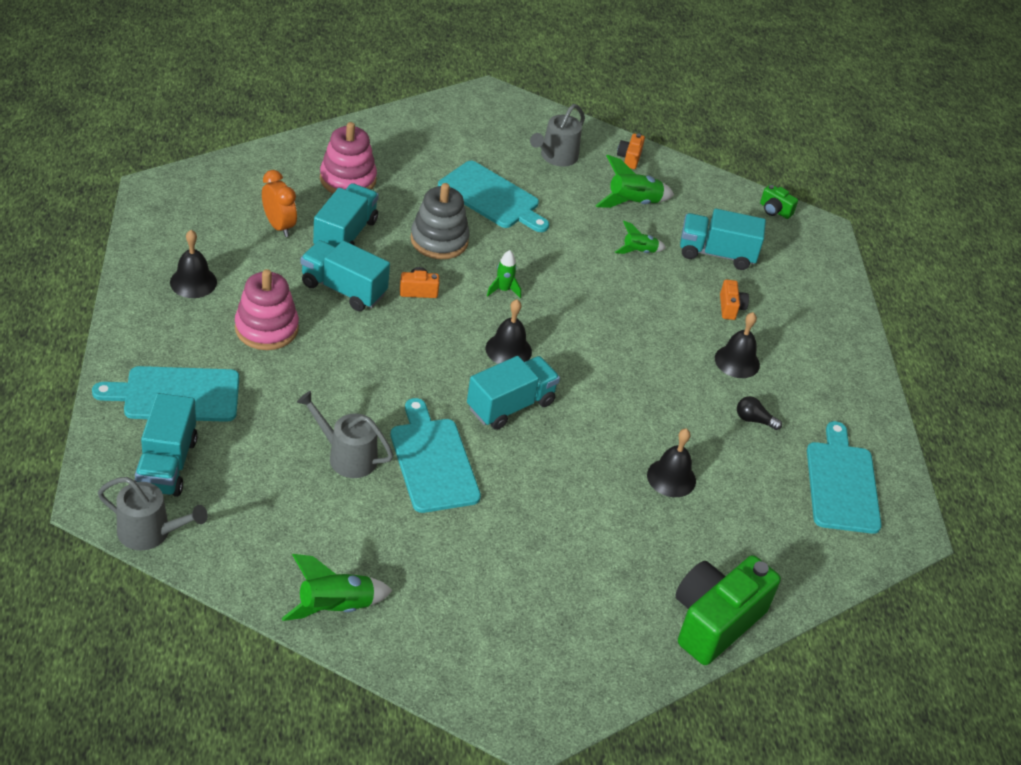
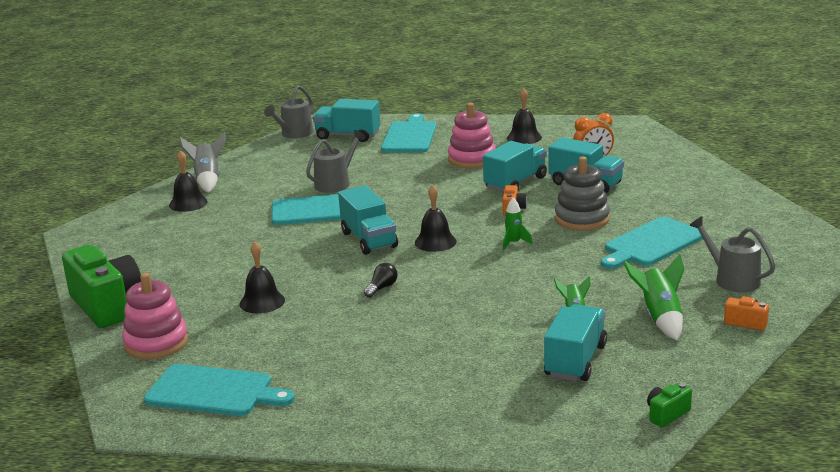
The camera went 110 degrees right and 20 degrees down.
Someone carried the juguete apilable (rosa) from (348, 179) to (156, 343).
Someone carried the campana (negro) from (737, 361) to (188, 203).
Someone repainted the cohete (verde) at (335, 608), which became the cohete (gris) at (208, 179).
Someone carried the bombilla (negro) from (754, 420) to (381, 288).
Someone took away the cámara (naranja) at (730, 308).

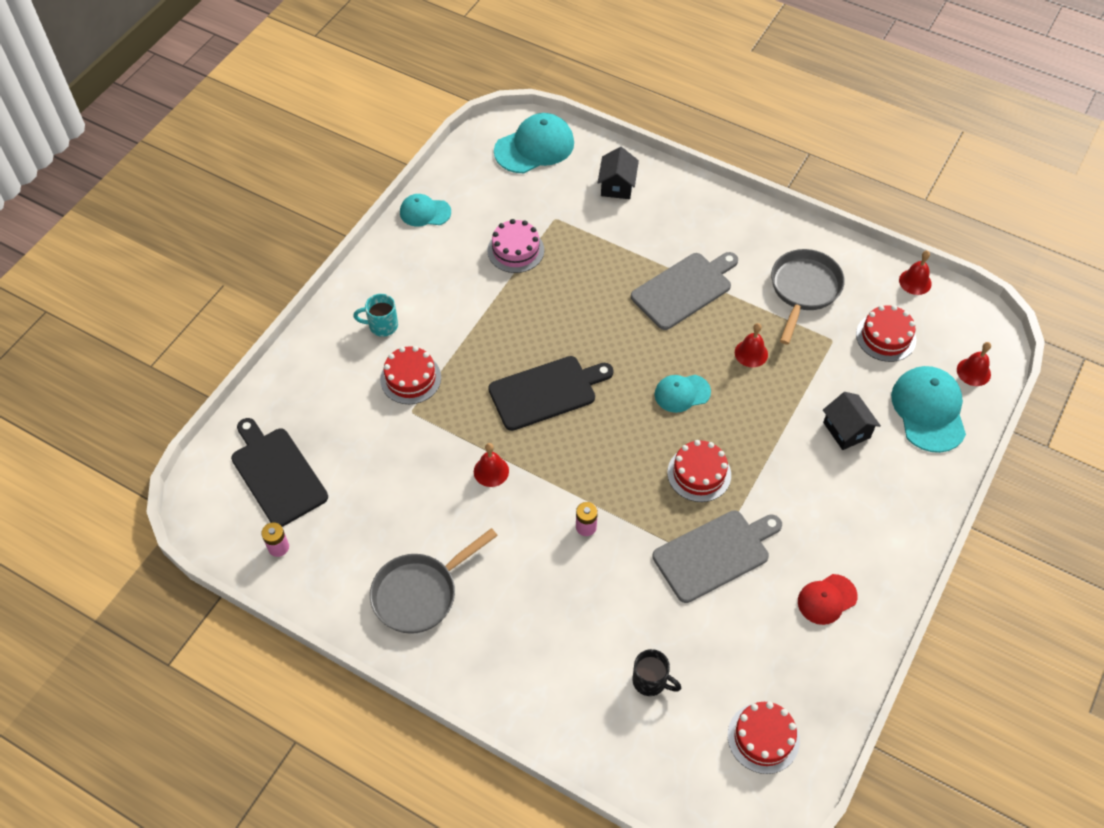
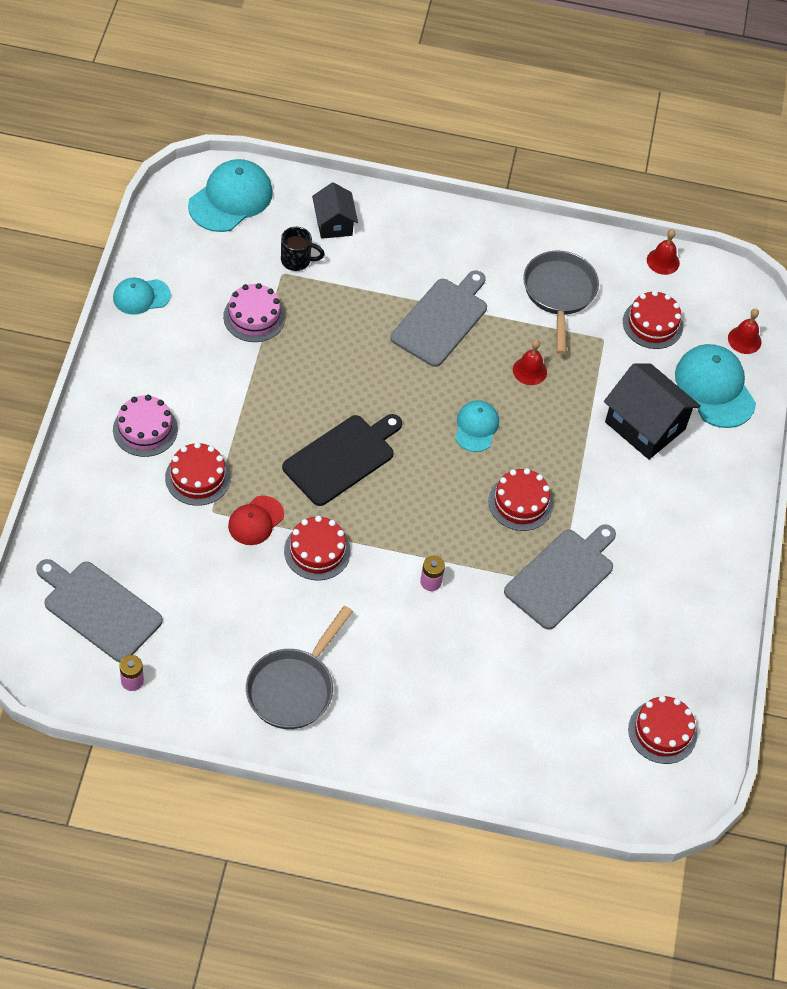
The camera went 25 degrees left and 0 degrees up.
Someone repainted the tabla de cortar (negro) at (277, 474), which became the tabla de cortar (gris) at (99, 609).
Someone swapped the taza (turquesa) at (382, 326) for the tarta (rosa) at (145, 429).
Someone carried the gorra (rojo) from (826, 599) to (255, 521).
Someone carried the taza (negro) from (651, 681) to (297, 260).
Someone swapped the campana (rojo) at (491, 471) for the tarta (rojo) at (317, 551).
Someone rotated the gorra (turquesa) at (682, 393) by 135 degrees clockwise.
Someone scaled the casa (negro) at (846, 430) by 1.65.

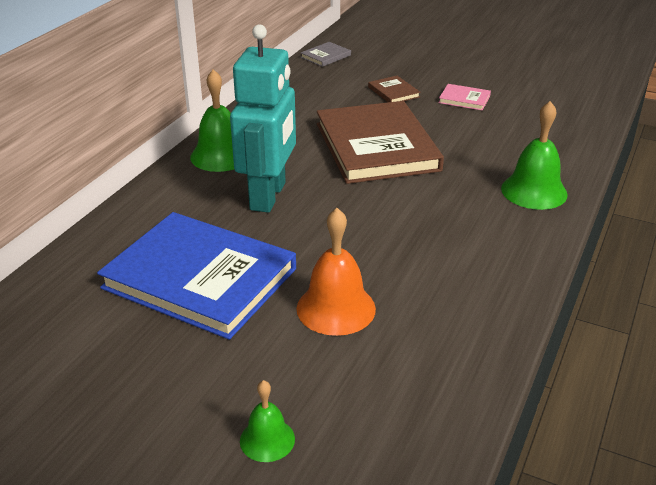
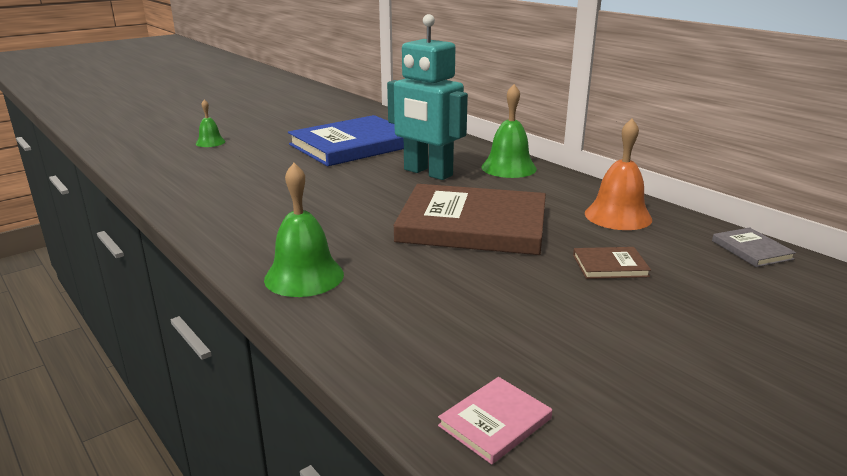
The camera went 115 degrees right and 10 degrees down.
Someone carried the libro (rosa) from (464, 99) to (495, 422).
Someone carried the campana (naranja) from (336, 308) to (618, 216).

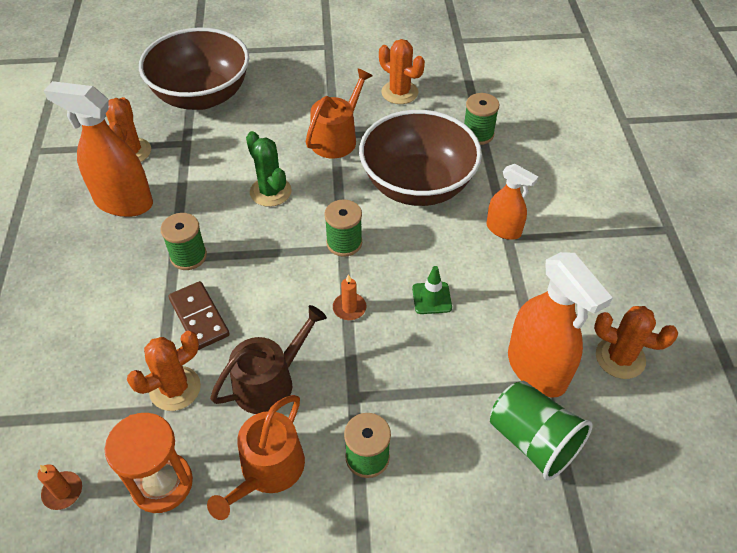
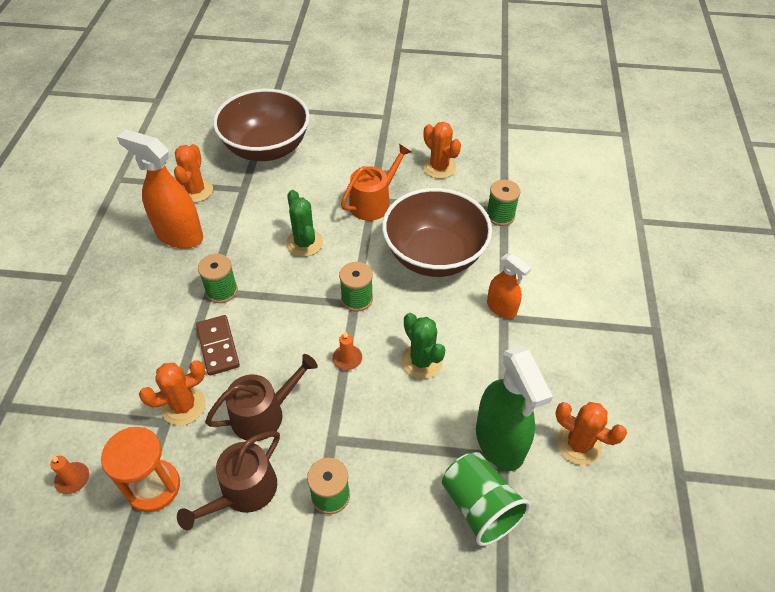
The camera went 10 degrees right and 0 degrees up.
Someone repainted the regadera (naranja) at (267, 471), which became the regadera (marrón) at (243, 492).
Someone swapped the cono de tráfico (verde) at (431, 298) for the cactus (verde) at (421, 361).
Someone repainted the pulverizador (naranja) at (537, 369), which became the pulverizador (verde) at (499, 442).

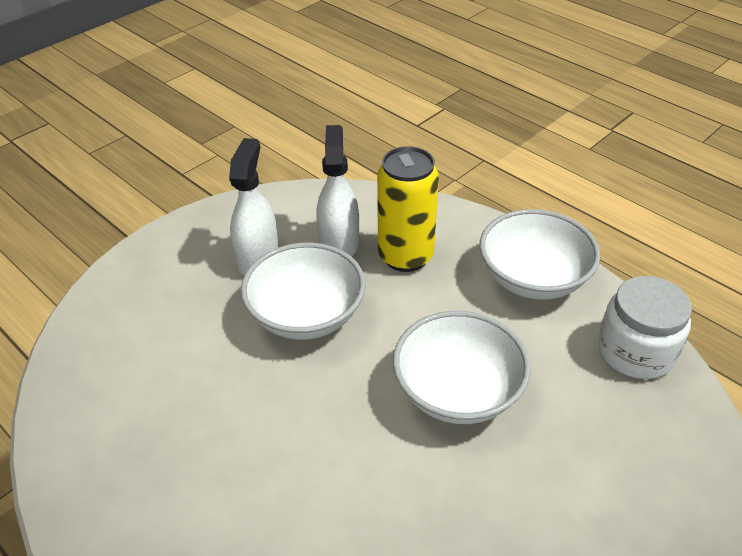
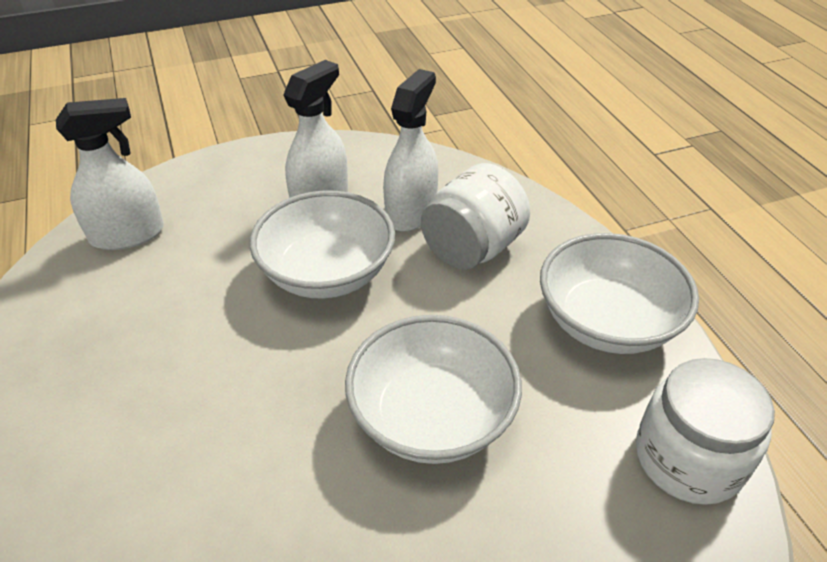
The camera went 25 degrees right and 0 degrees up.
Someone put down the pulverizador (blanco) at (127, 234).
Someone swapped the lata (amarillo) at (405, 256) for the tarro (blanco) at (472, 248).

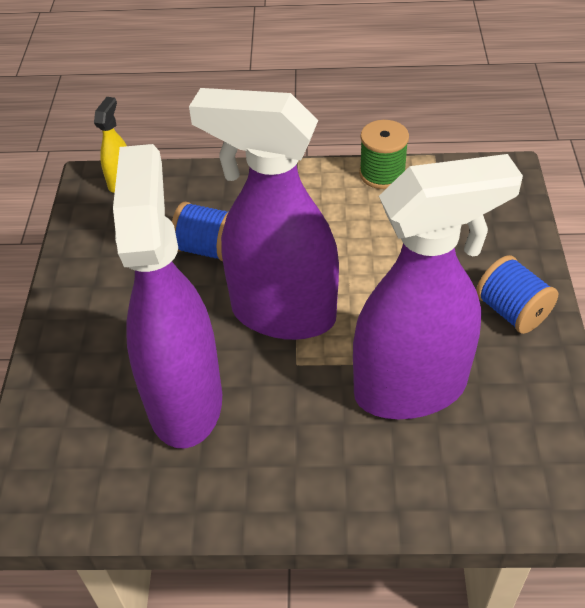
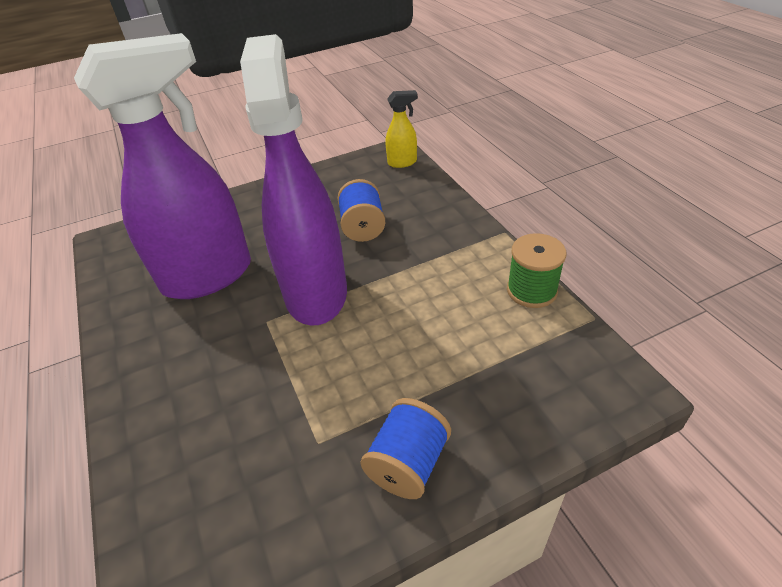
The camera went 65 degrees right and 5 degrees down.
Someone took away the pulverizador (morado) at (412, 389).

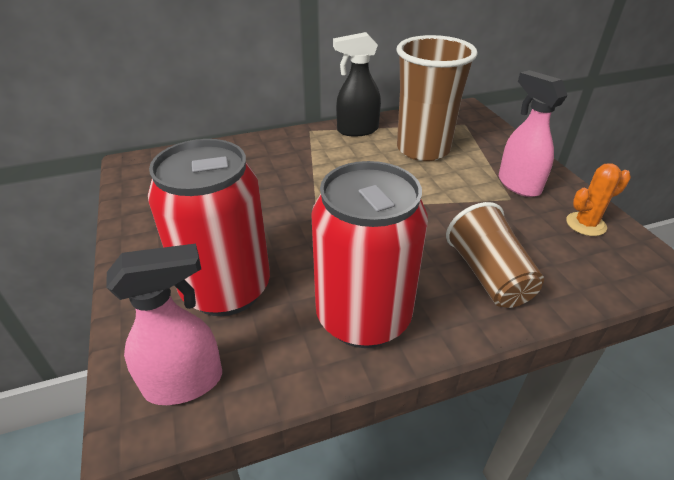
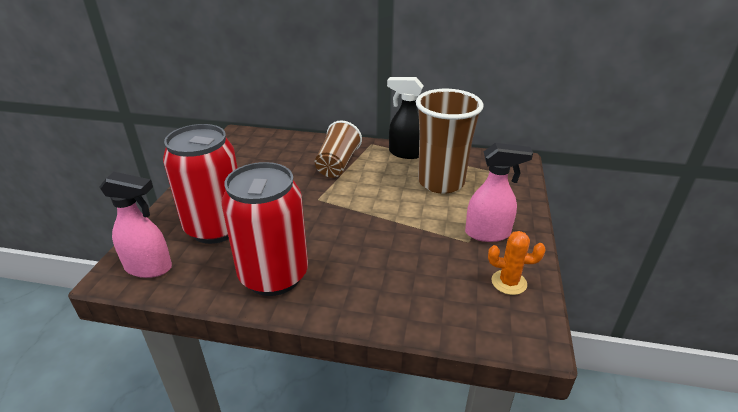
The camera went 30 degrees right and 5 degrees down.
Someone carried the vaso (marrón) from (488, 275) to (338, 164).
Someone rotated the pulverizador (rosa) at (518, 185) by 90 degrees clockwise.

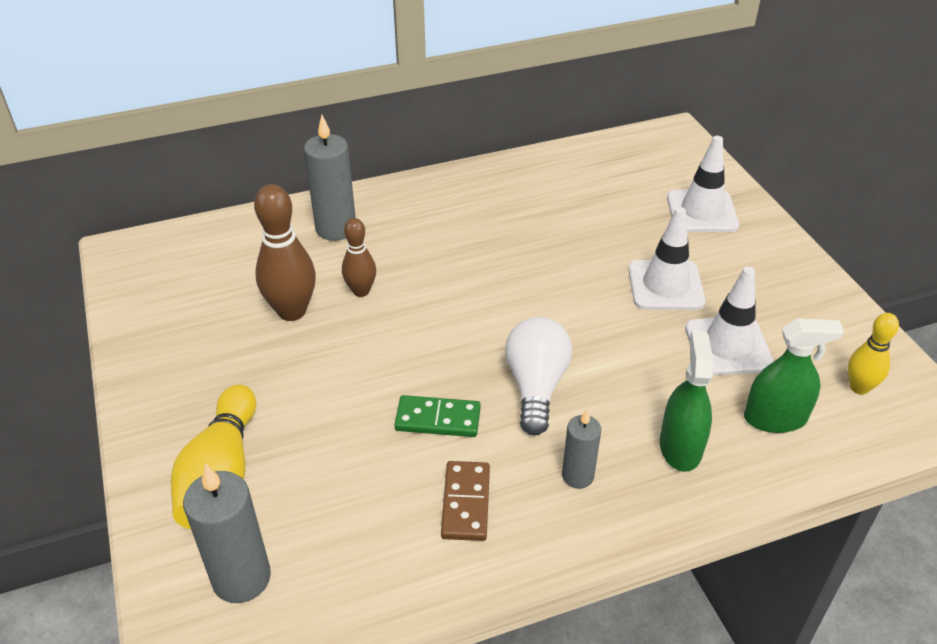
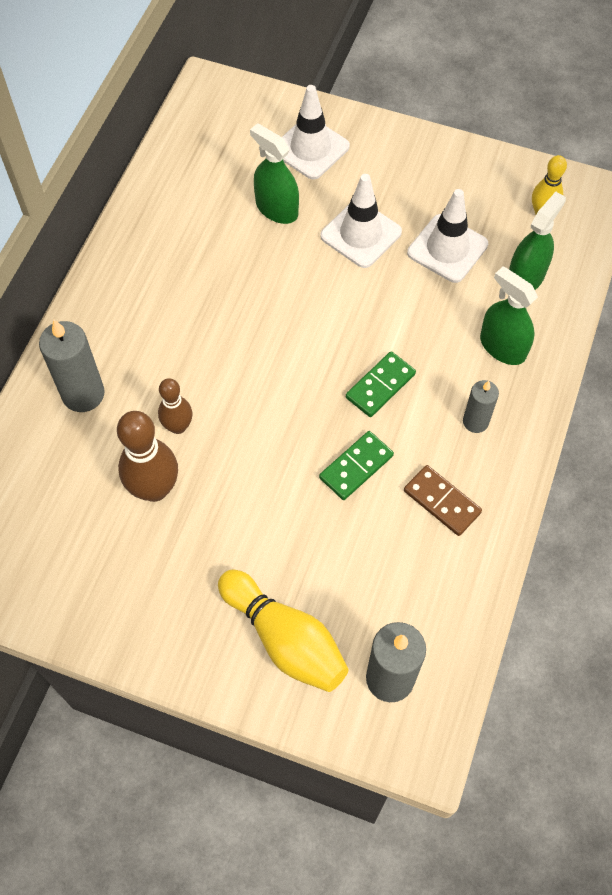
The camera went 50 degrees left and 20 degrees up.
Someone put down the pulverizador (verde) at (276, 209).
Someone swapped the bombilla (blanco) at (536, 386) for the ficha de dominó (verde) at (380, 386).

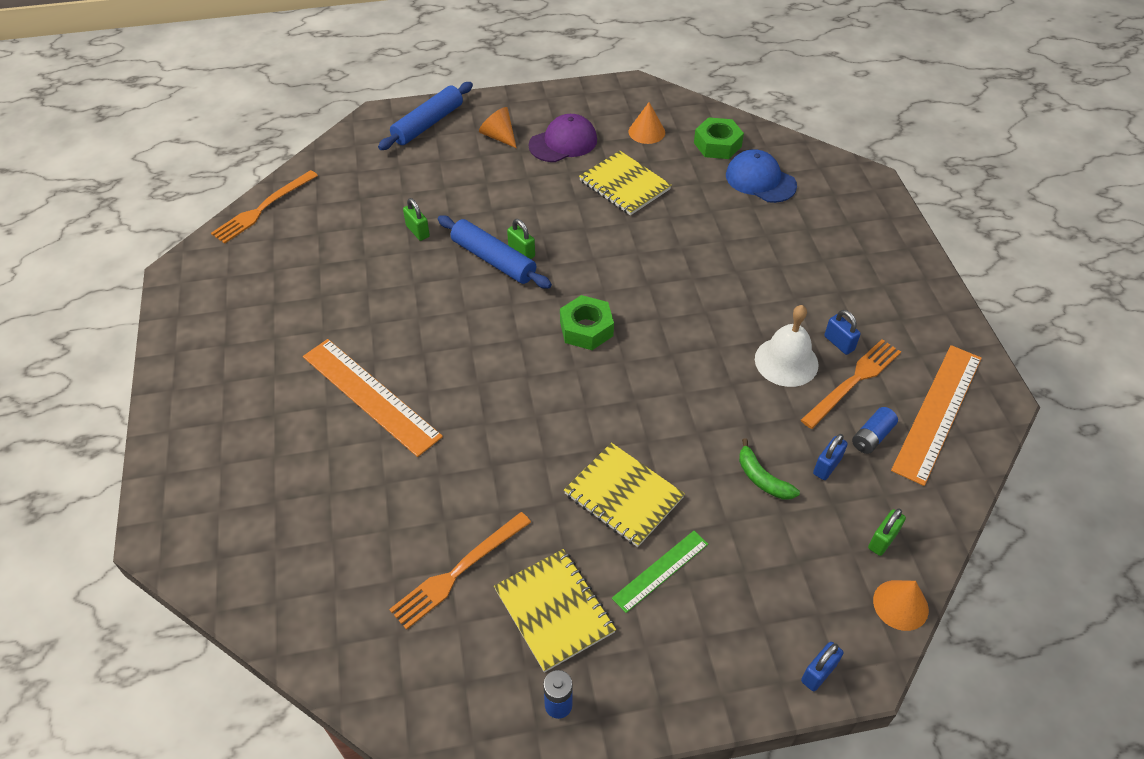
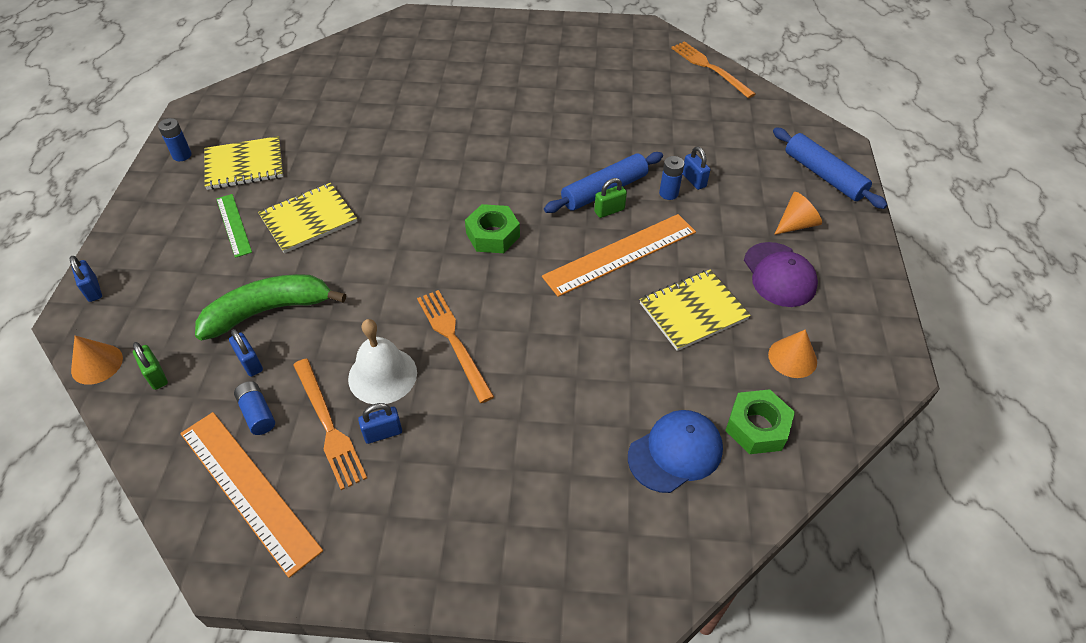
The camera went 105 degrees right and 0 degrees up.
Someone scaled the plátano (verde) at (762, 478) by 1.92.
Someone carried the tenedor (naranja) from (458, 572) to (453, 341).
Someone carried the regla (naranja) from (370, 396) to (620, 254).
Someone put down the pila (azul) at (668, 193).
Someone put down the candado (azul) at (694, 180).
Someone took away the candado (verde) at (418, 231).

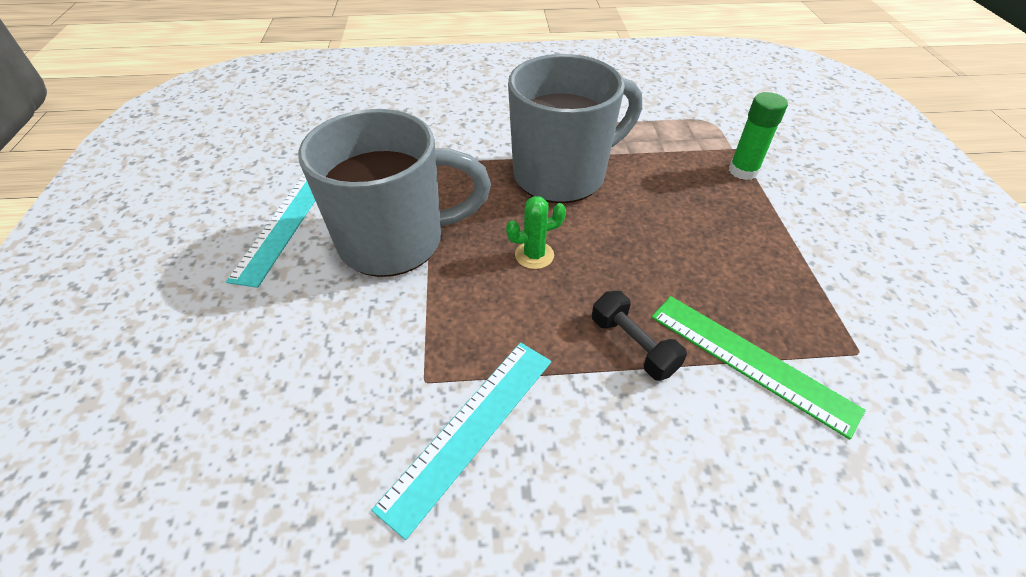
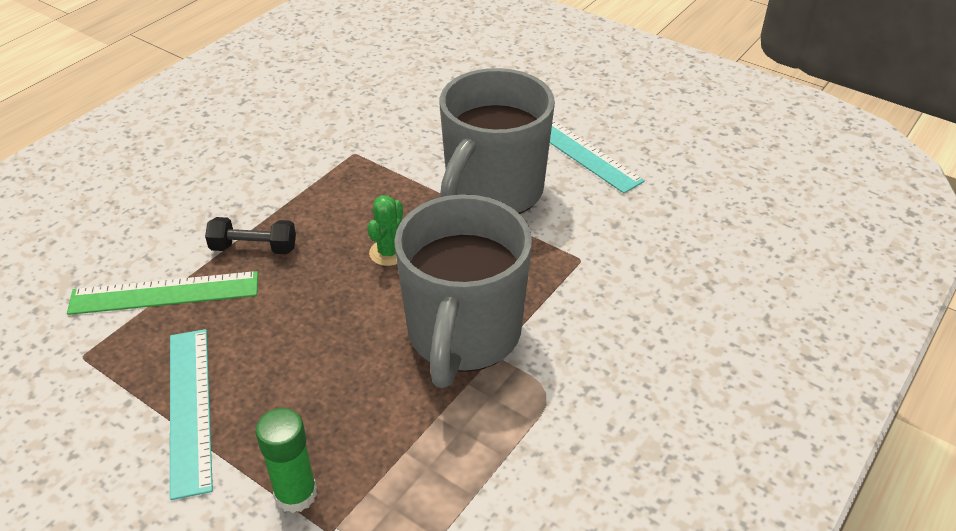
The camera went 130 degrees right and 5 degrees down.
Someone carried the regla (turquesa) from (470, 429) to (190, 408).

